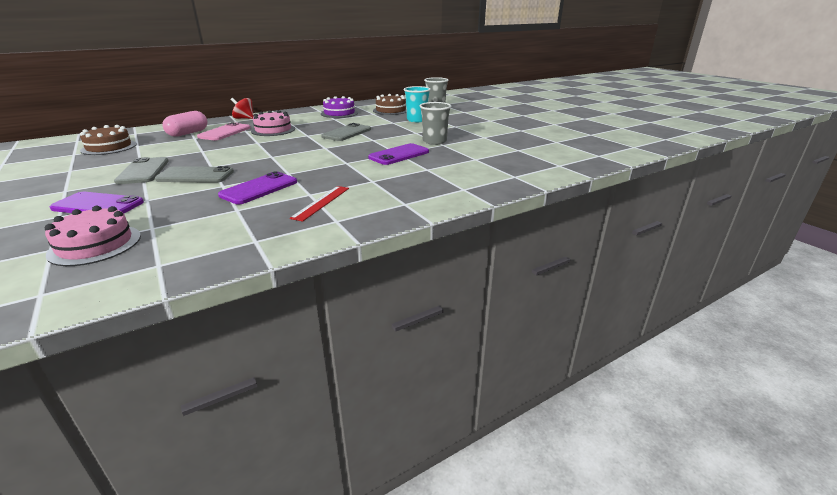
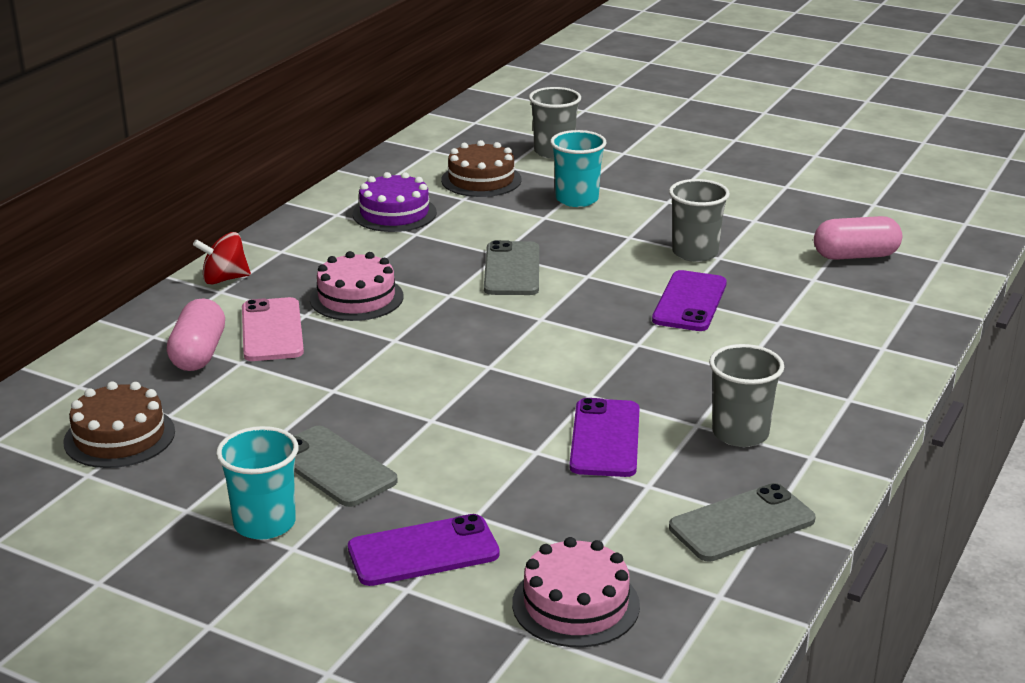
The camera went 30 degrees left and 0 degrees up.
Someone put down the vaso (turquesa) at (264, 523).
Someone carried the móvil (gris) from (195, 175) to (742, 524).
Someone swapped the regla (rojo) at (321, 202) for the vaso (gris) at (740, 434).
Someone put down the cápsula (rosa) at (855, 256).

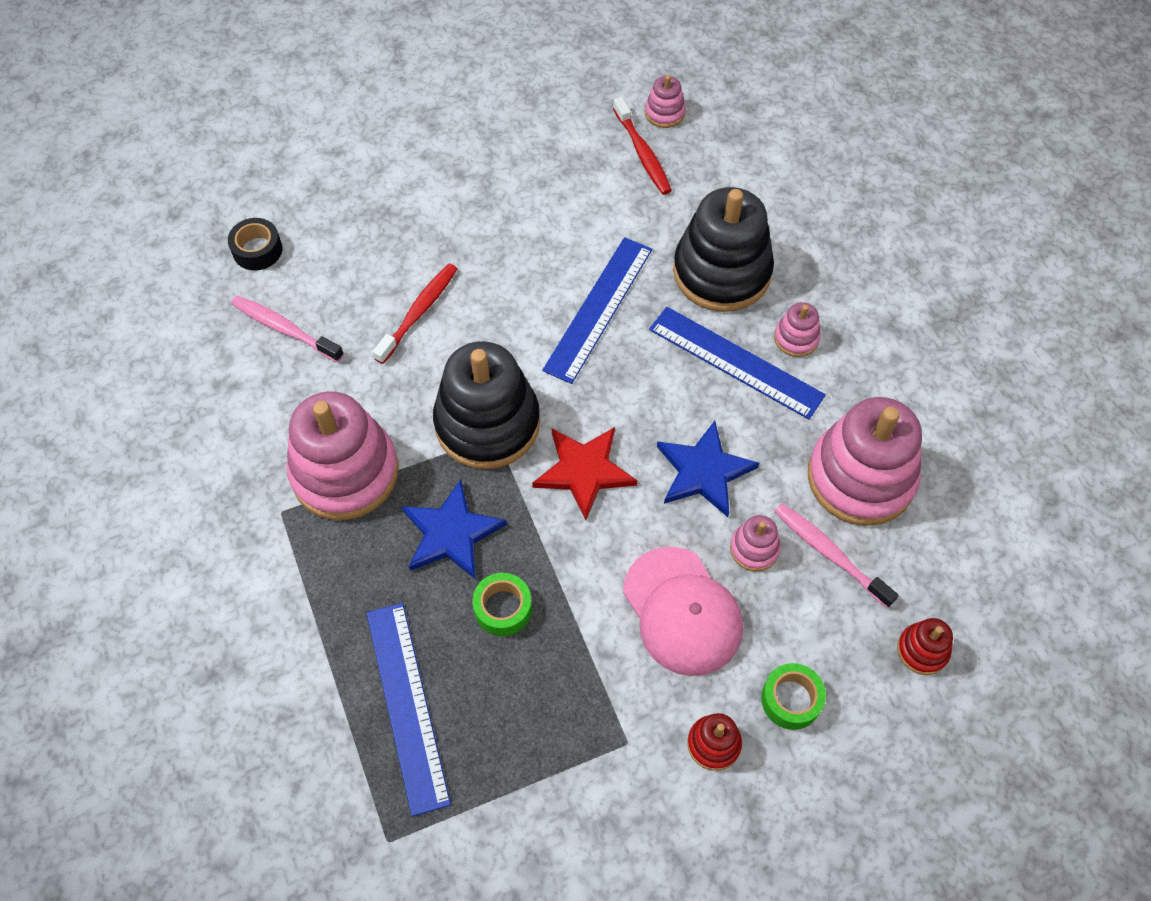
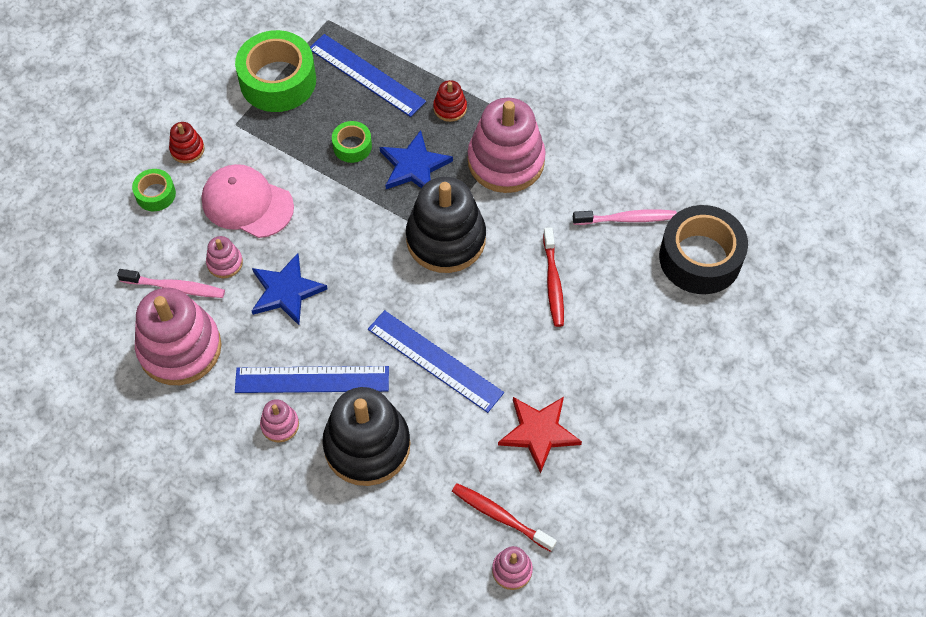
The camera went 145 degrees right and 0 degrees up.
Someone put down the cinta adhesiva (verde) at (278, 81).
Someone rotated the regla (azul) at (598, 308) by 45 degrees counterclockwise.
Someone carried the juguete apilable (rojo) from (922, 650) to (450, 108).
Someone carried the estrella (rojo) from (584, 471) to (539, 432).
Someone scaled the cinta adhesiva (negro) at (257, 250) by 2.02.

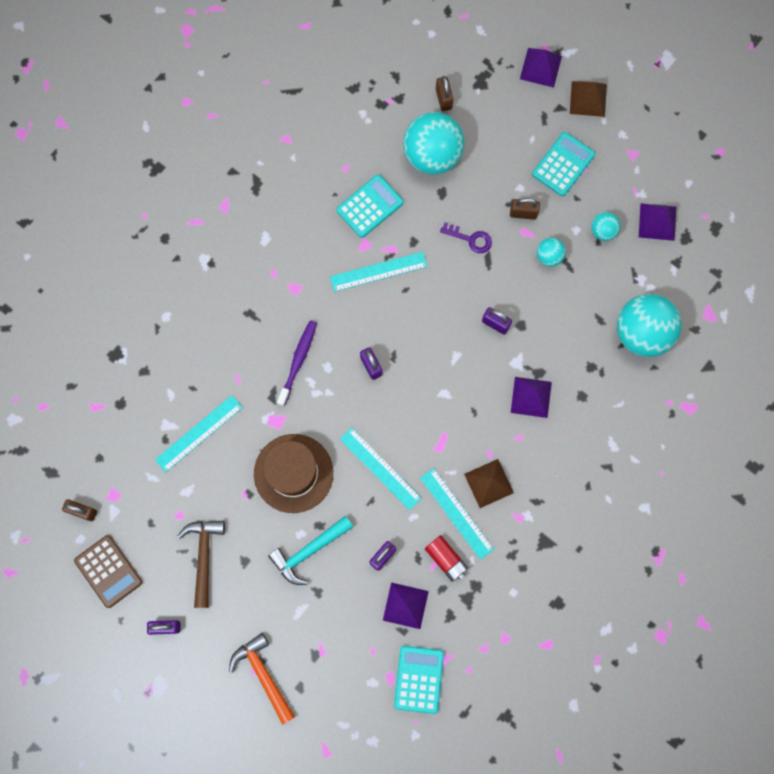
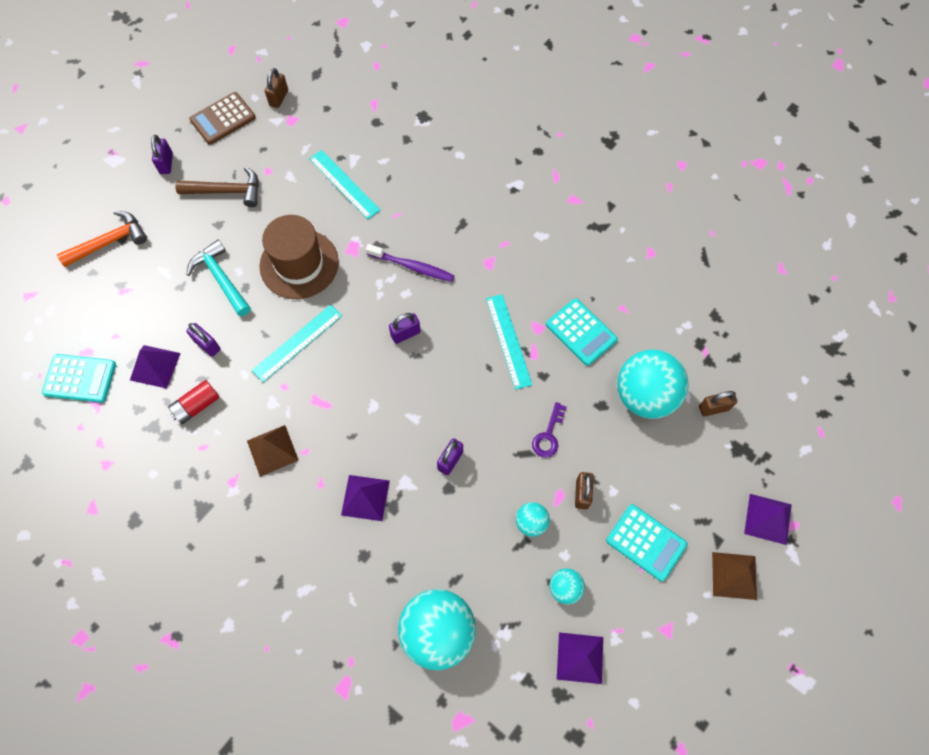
The camera went 90 degrees right and 10 degrees down.
Someone took away the regla (turquesa) at (456, 513).

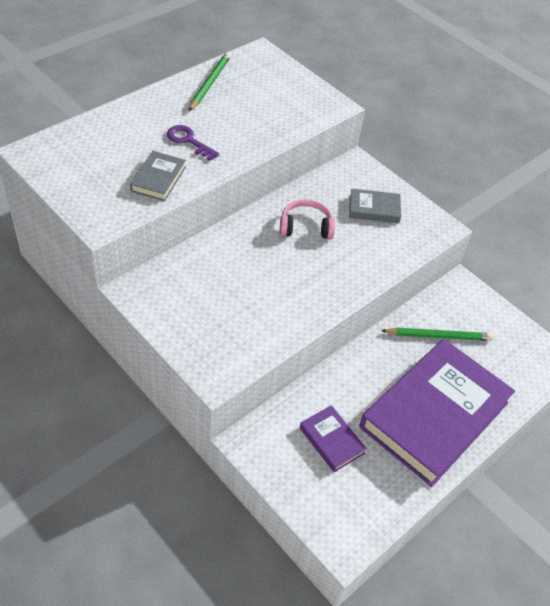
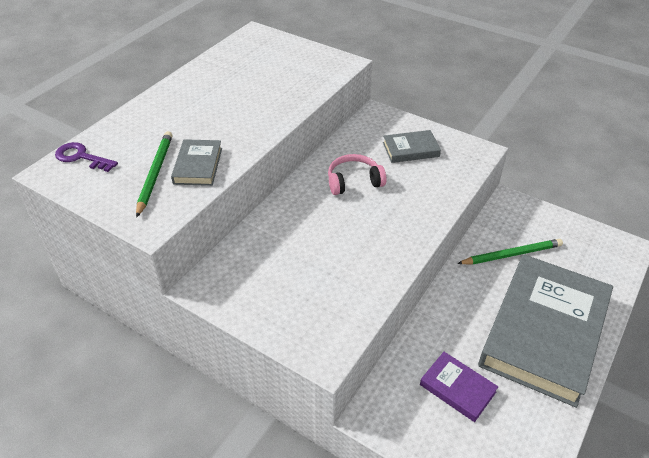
The camera went 10 degrees left and 5 degrees down.
Someone carried the llave (morado) from (189, 141) to (81, 157).
Someone carried the lápiz (verde) from (210, 83) to (155, 174).
Someone repainted the libro (morado) at (434, 415), which became the libro (gris) at (544, 332).

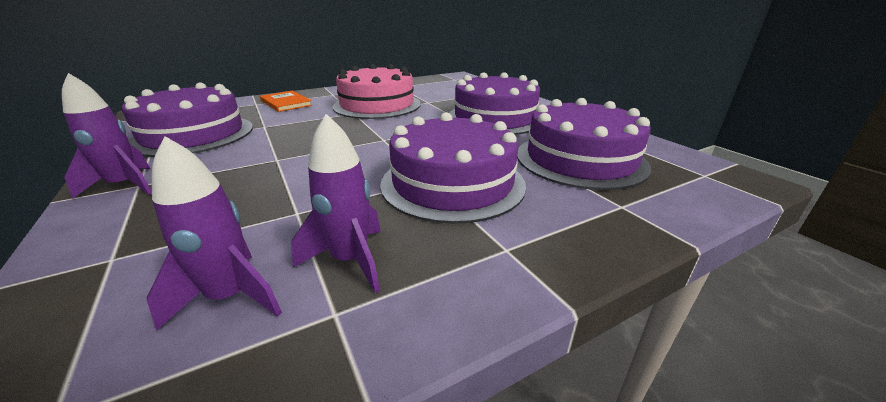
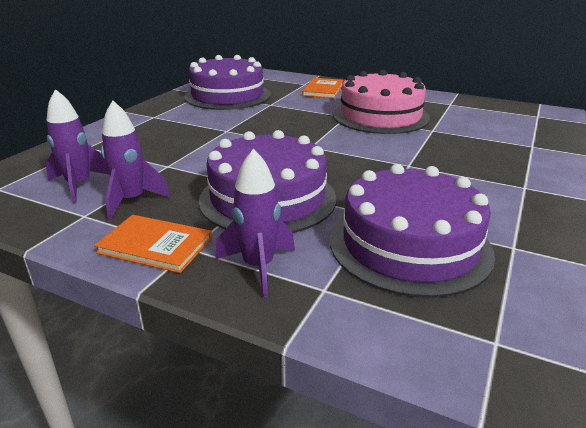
The camera went 55 degrees right and 0 degrees up.
Someone put down the libro (naranja) at (155, 245).
Someone carried the cohete (morado) from (125, 186) to (258, 267).
Someone took away the tarta (morado) at (494, 118).

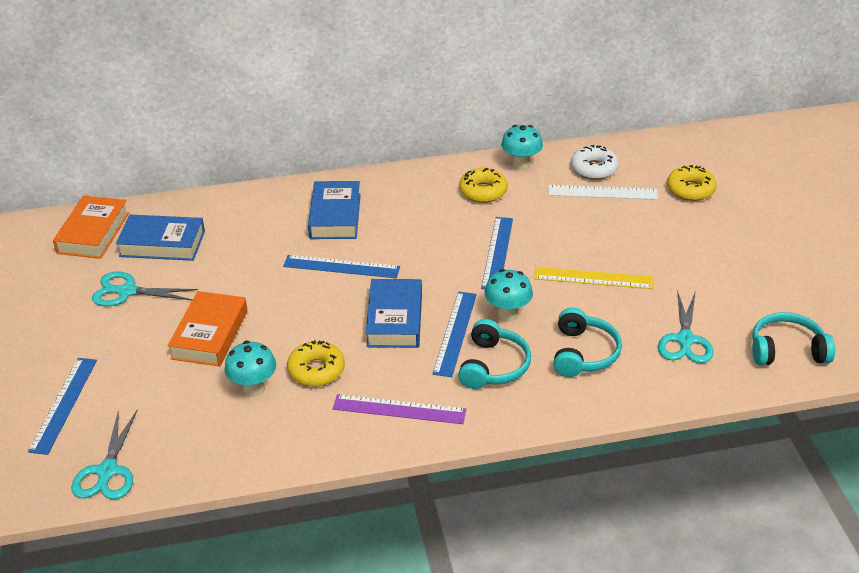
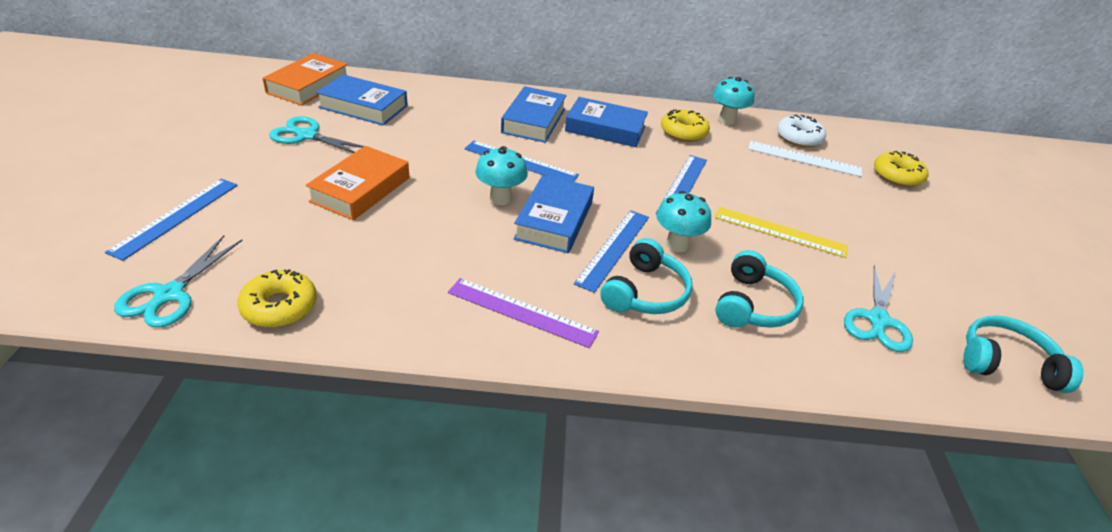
The camera went 10 degrees right and 0 degrees up.
Someone carried the rosquilla (amarillo) from (316, 370) to (280, 307).
Someone carried the seta (turquesa) from (254, 389) to (500, 198).
Someone put down the libro (azul) at (605, 129).

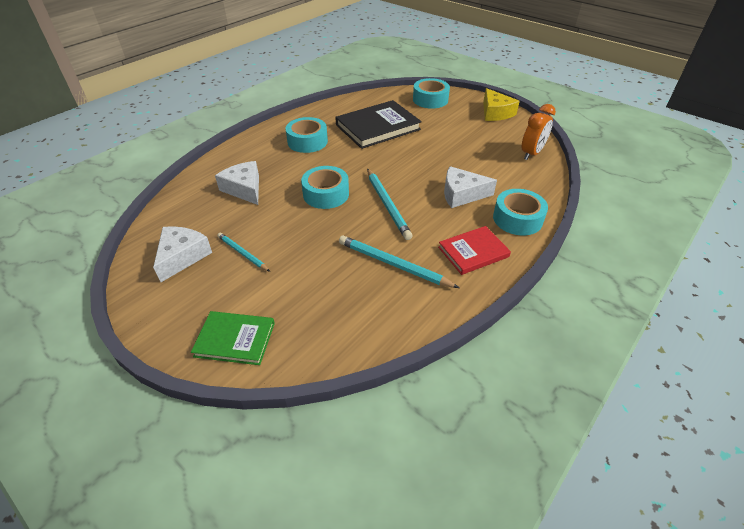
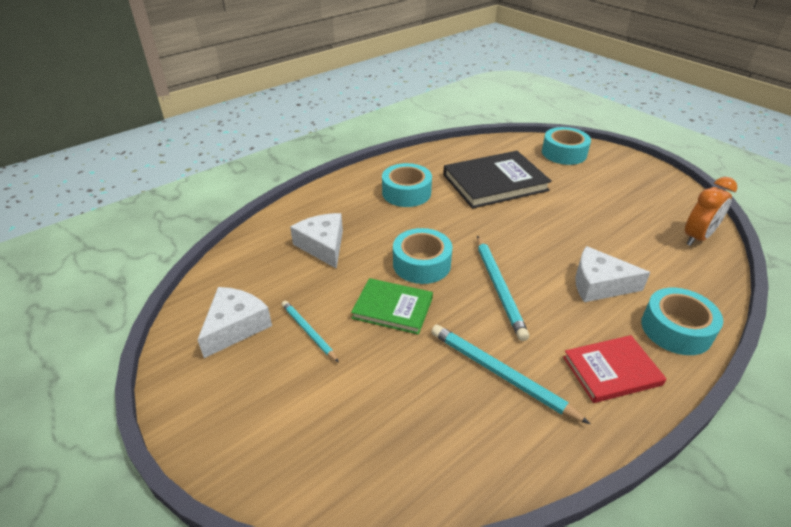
The camera went 10 degrees right and 5 degrees down.
Someone carried the libro (verde) from (235, 339) to (392, 308).
Someone took away the queso (amarillo) at (495, 113).

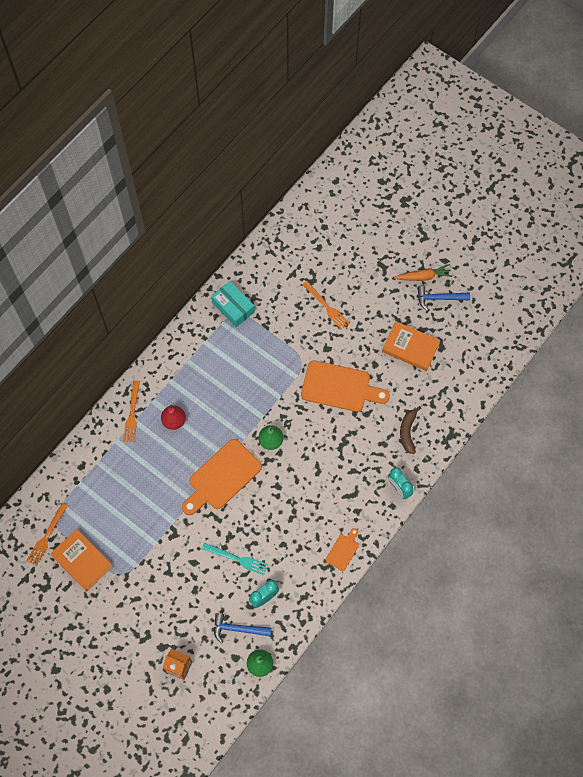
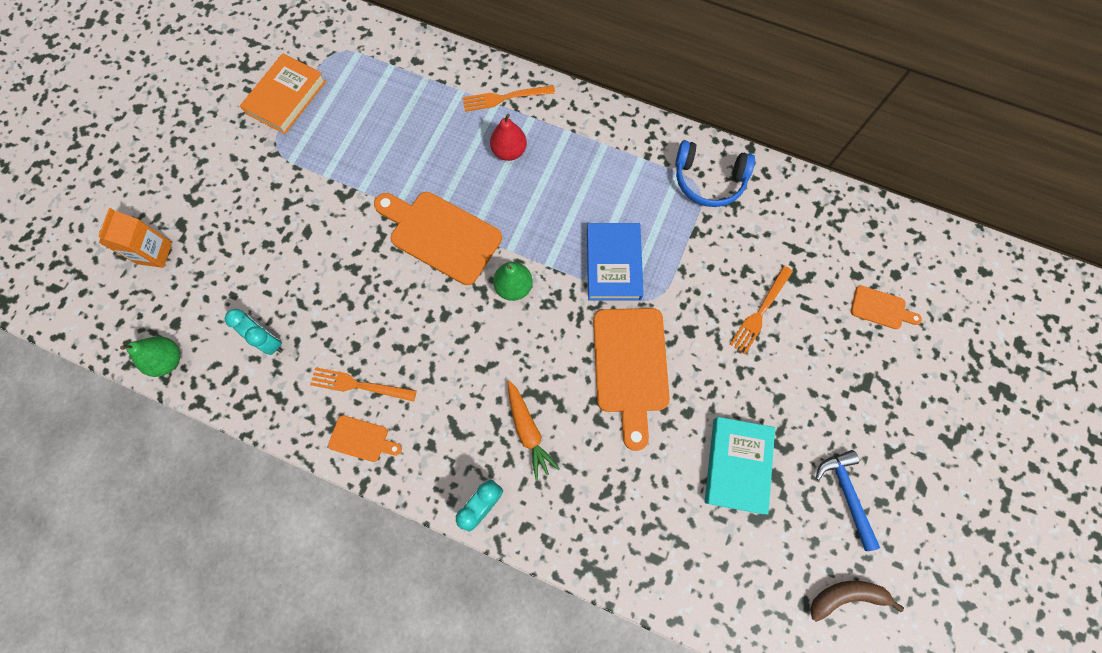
The camera went 75 degrees right and 5 degrees up.
Someone carried the tenedor (naranja) from (46, 536) to (359, 385).
Someone carried the zanahoria (naranja) from (423, 277) to (528, 431).
Someone put down the libro (azul) at (613, 264).
Someone swapped the caja (turquesa) at (233, 307) for the auriculares (azul) at (708, 180).
Someone repainted the libro (naranja) at (410, 348), which became the libro (turquesa) at (737, 465).
Someone carried the plátano (marrón) from (408, 431) to (846, 596).
Someone put down the tabla de cortar (naranja) at (881, 308).
Someone took away the tenedor (turquesa) at (237, 559).
Someone took away the martillo (azul) at (238, 629).

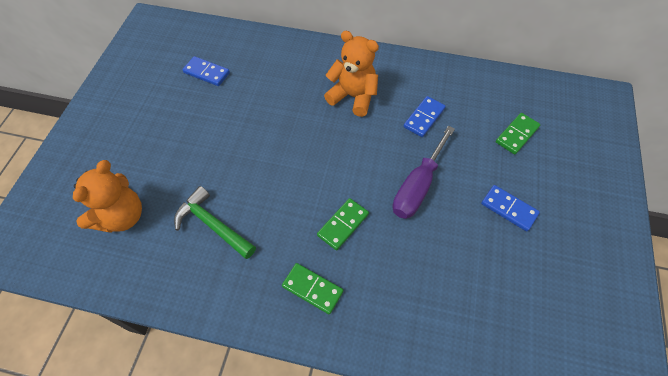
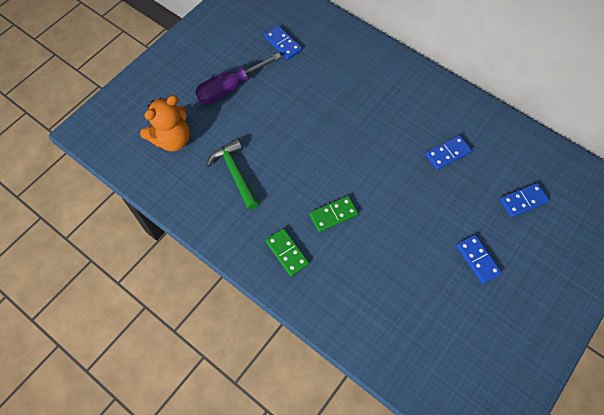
The camera went 25 degrees right and 5 degrees up.
Someone carried the destornillador (morado) from (417, 186) to (230, 88).
Someone repainted the ficha de dominó (verde) at (517, 135), which became the ficha de dominó (azul) at (523, 201).
Someone took away the osito (naranja) at (353, 97).

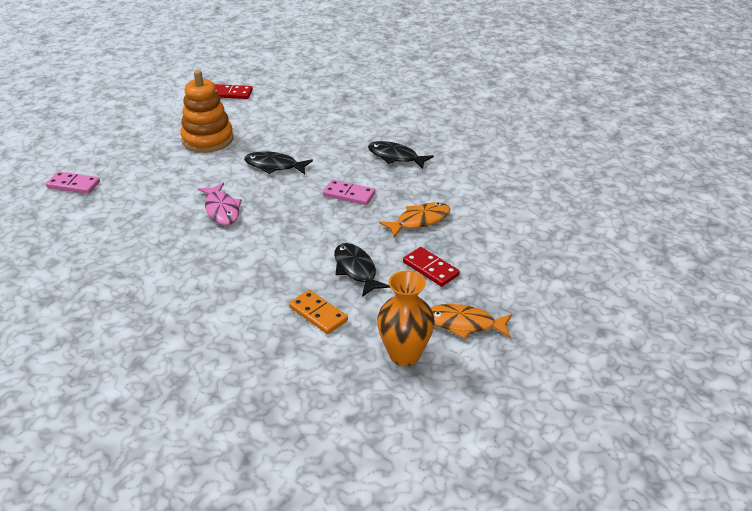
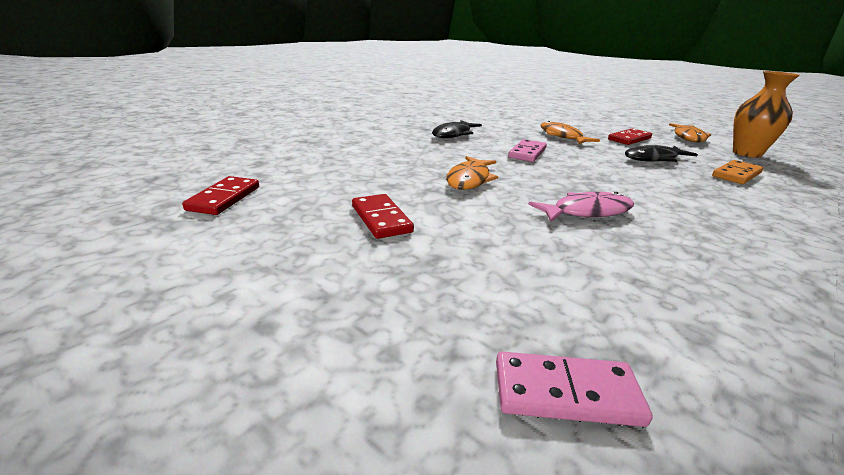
The camera went 85 degrees left and 10 degrees down.
Someone swapped the juguete apilable (naranja) at (208, 139) for the ficha de dominó (rojo) at (381, 219).
Someone repainted the pez (negro) at (274, 166), which became the pez (naranja) at (469, 179).
Someone rotated the ficha de dominó (rosa) at (73, 185) by 75 degrees clockwise.

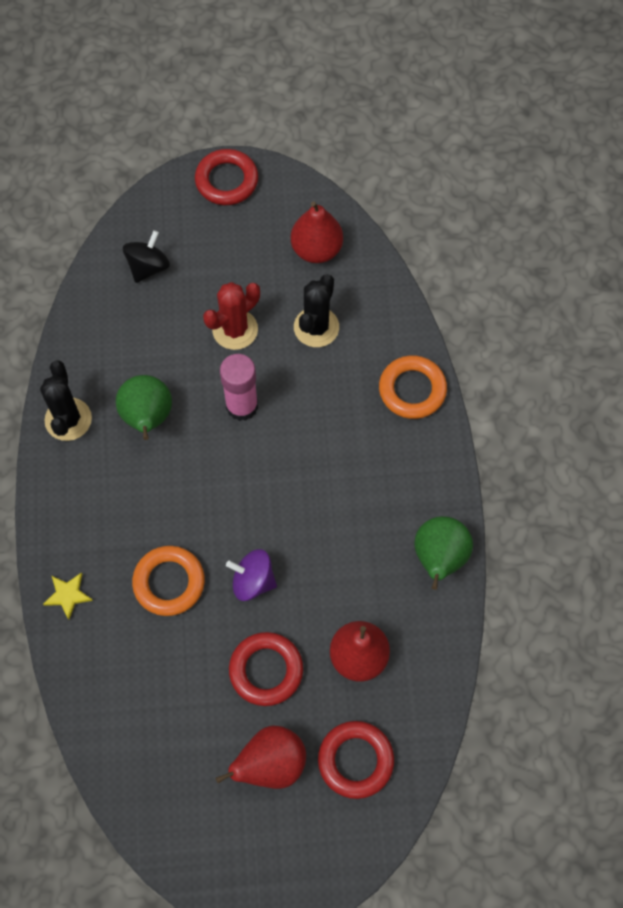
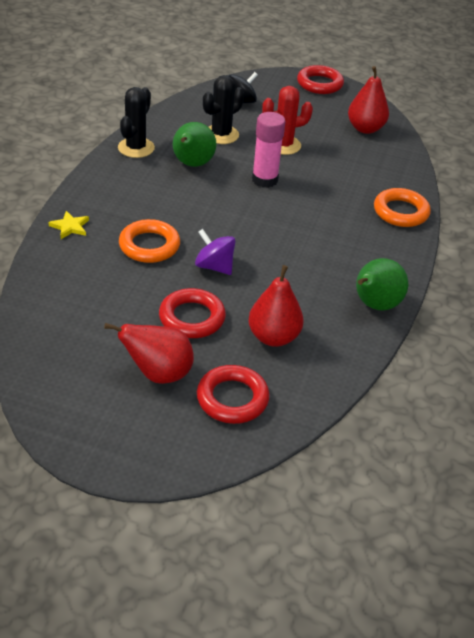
The camera went 20 degrees right and 25 degrees down.
Someone carried the cactus (negro) from (316, 327) to (221, 135).

